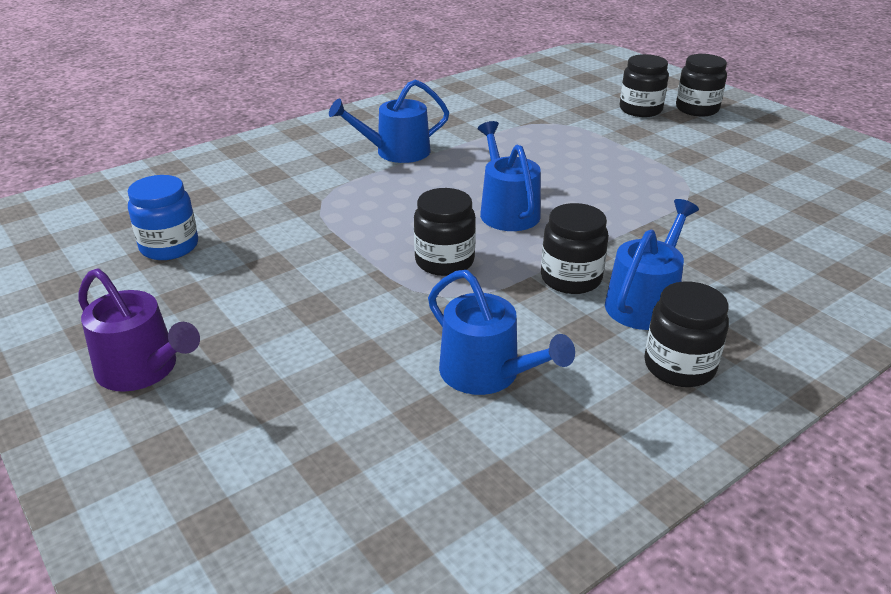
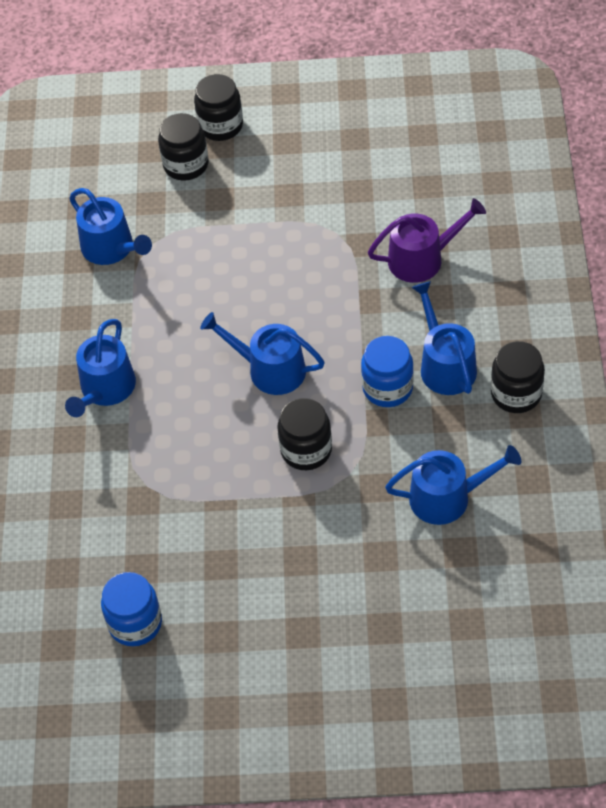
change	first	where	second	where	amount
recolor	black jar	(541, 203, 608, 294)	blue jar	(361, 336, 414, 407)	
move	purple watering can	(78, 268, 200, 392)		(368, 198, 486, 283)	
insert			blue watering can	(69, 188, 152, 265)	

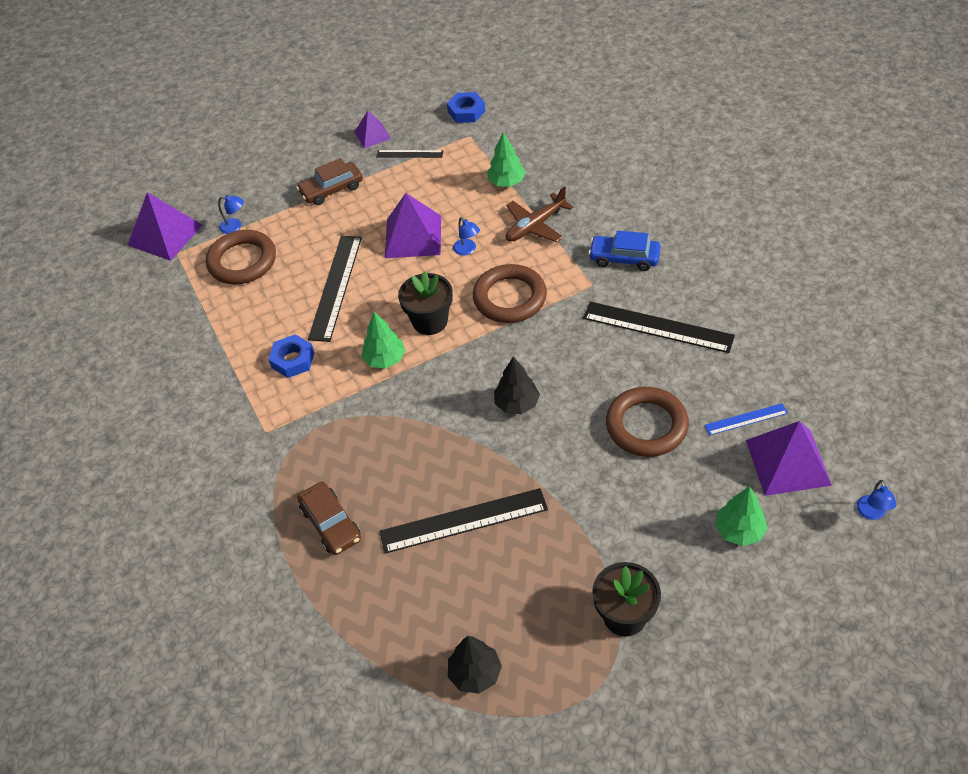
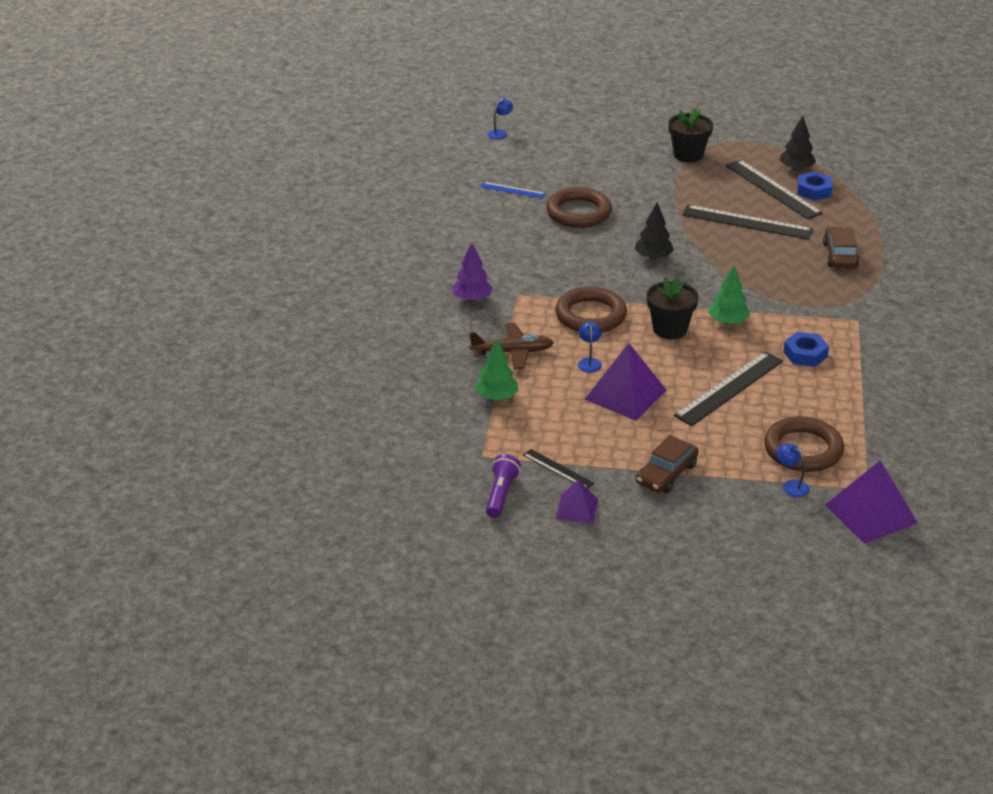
change	first	where	second	where	amount
move	blue nut	(447, 92, 485, 123)		(797, 171, 832, 201)	
rotate	brown car	(296, 158, 363, 205)		(636, 435, 699, 493)	120 degrees clockwise
replace	blue car	(588, 230, 661, 271)	purple tree	(452, 243, 493, 302)	
move	black ruler	(583, 302, 735, 353)		(725, 160, 823, 219)	
delete	purple pyramid	(746, 421, 832, 496)			
delete	green tree	(715, 486, 768, 546)			
insert			purple flashlight	(486, 454, 521, 518)	

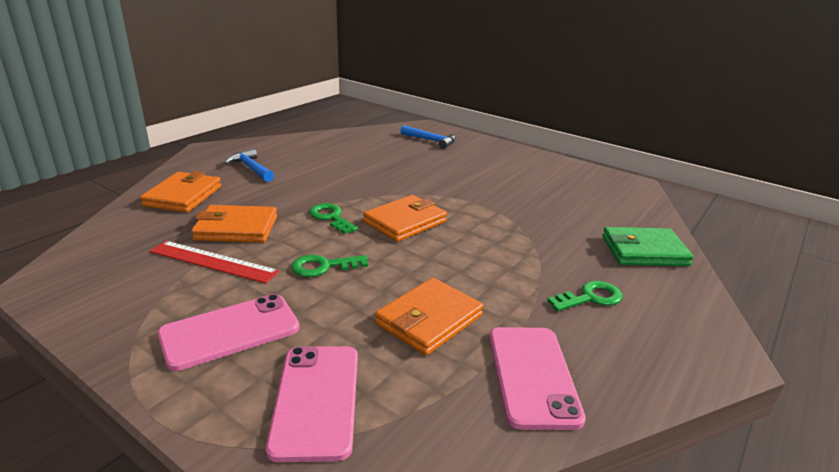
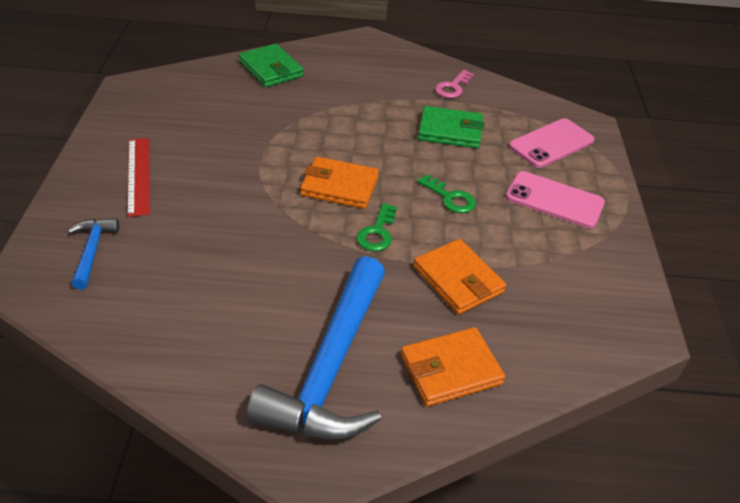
change	first	where	second	where	amount
resize	blue hammer	(224, 148, 274, 182)		(246, 256, 385, 440)	x2.18
move	red ruler	(150, 241, 280, 284)		(127, 138, 150, 217)	
recolor	orange wallet	(375, 278, 483, 355)	green wallet	(418, 106, 485, 148)	
delete	green key	(547, 281, 622, 311)			
replace	pink phone	(489, 327, 586, 430)	pink key	(435, 70, 474, 98)	

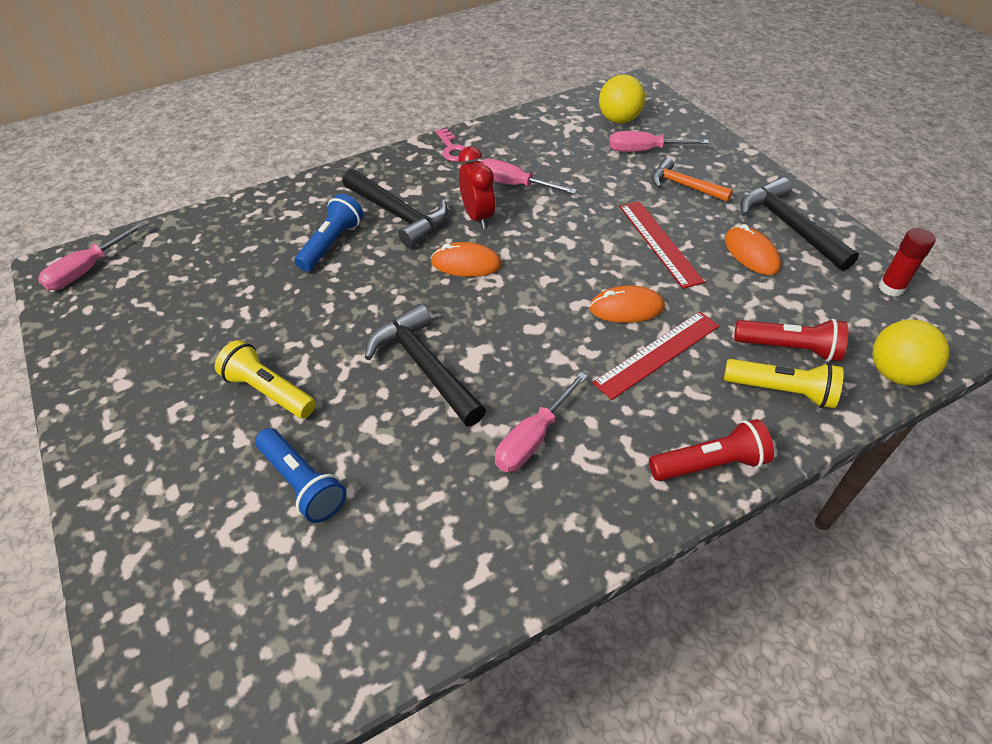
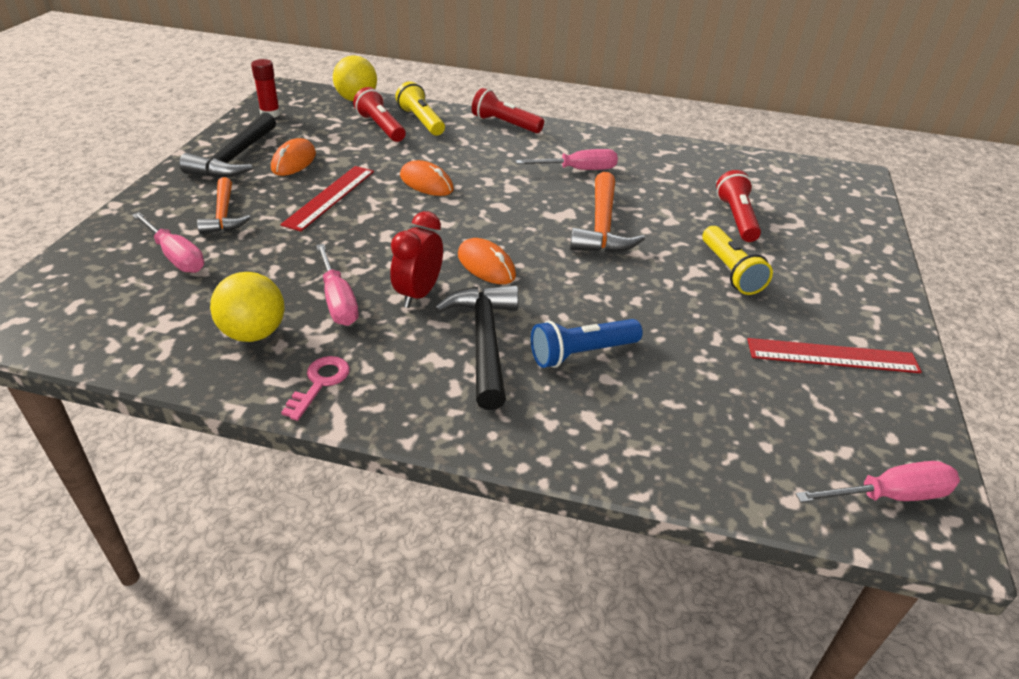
change	first	where	second	where	amount
move	yellow ball	(599, 74, 645, 124)		(210, 272, 284, 342)	
recolor	black hammer	(365, 304, 486, 426)	orange hammer	(570, 172, 645, 253)	
move	red ruler	(592, 311, 719, 400)		(748, 338, 922, 373)	
recolor	blue flashlight	(255, 428, 346, 523)	red flashlight	(716, 170, 761, 242)	

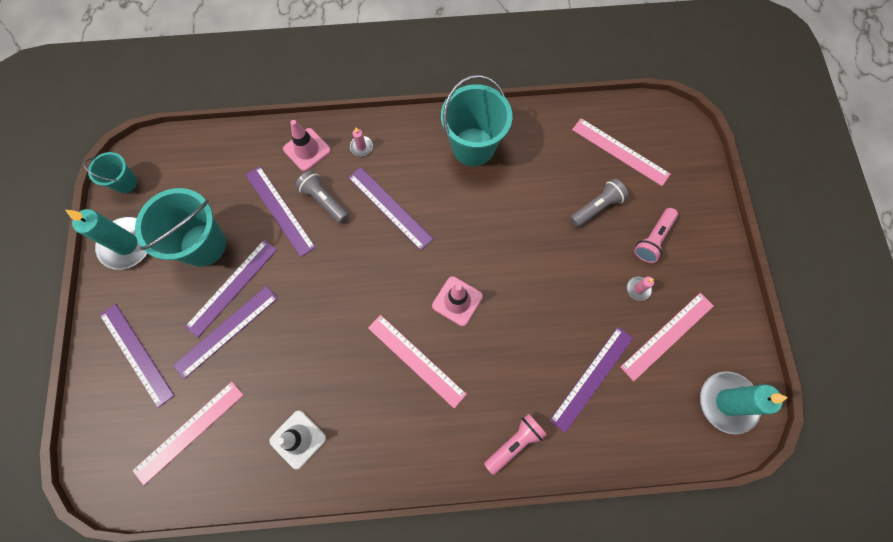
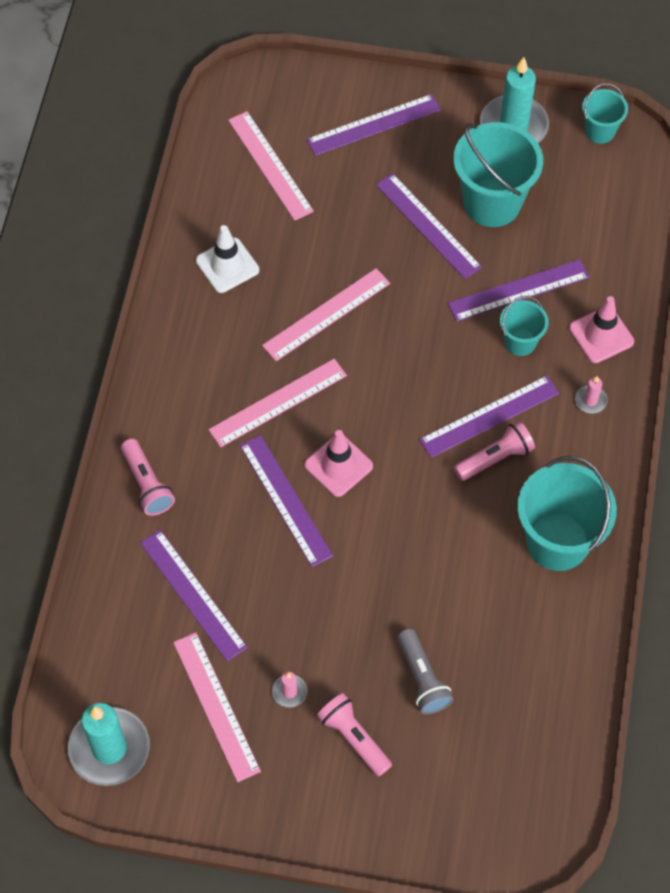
change	first	where	second	where	amount
move	pink ruler	(572, 118, 670, 186)		(262, 268, 390, 361)	
replace	grey flashlight	(295, 170, 349, 223)	turquoise bucket	(500, 296, 549, 356)	
move	purple ruler	(173, 286, 278, 379)		(240, 435, 333, 567)	
insert			pink flashlight	(454, 421, 535, 481)	

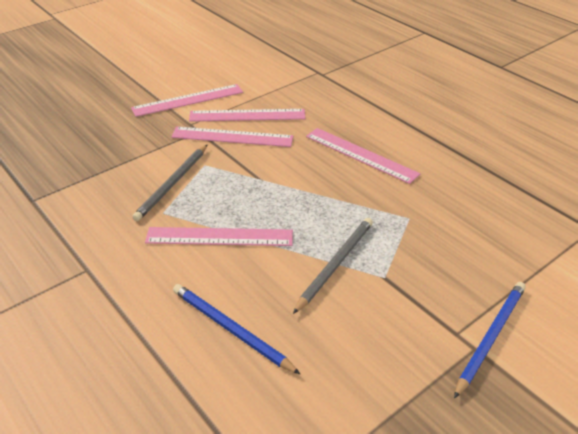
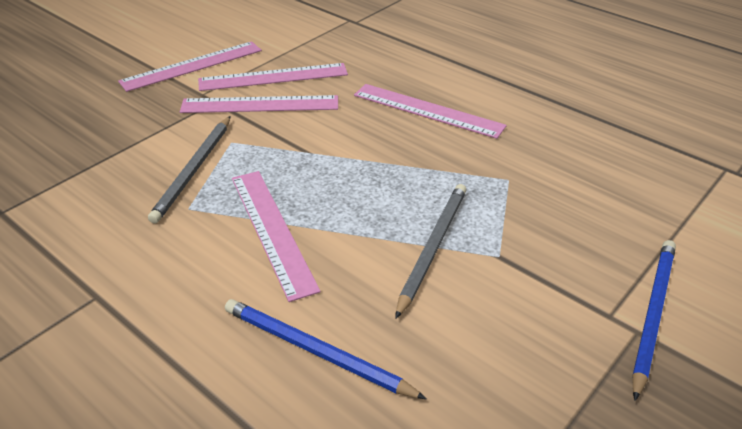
change	first	where	second	where	amount
rotate	pink ruler	(145, 227, 293, 246)		(232, 171, 321, 302)	75 degrees clockwise

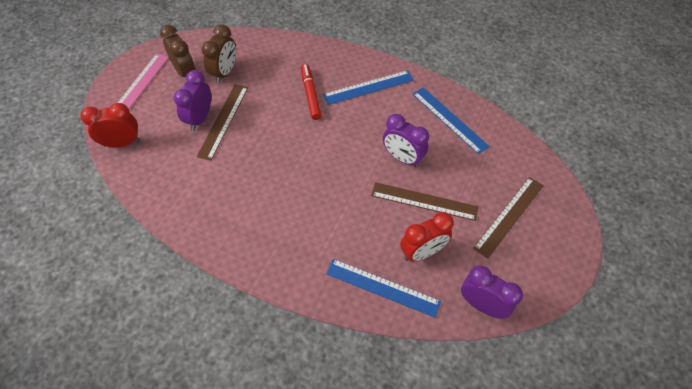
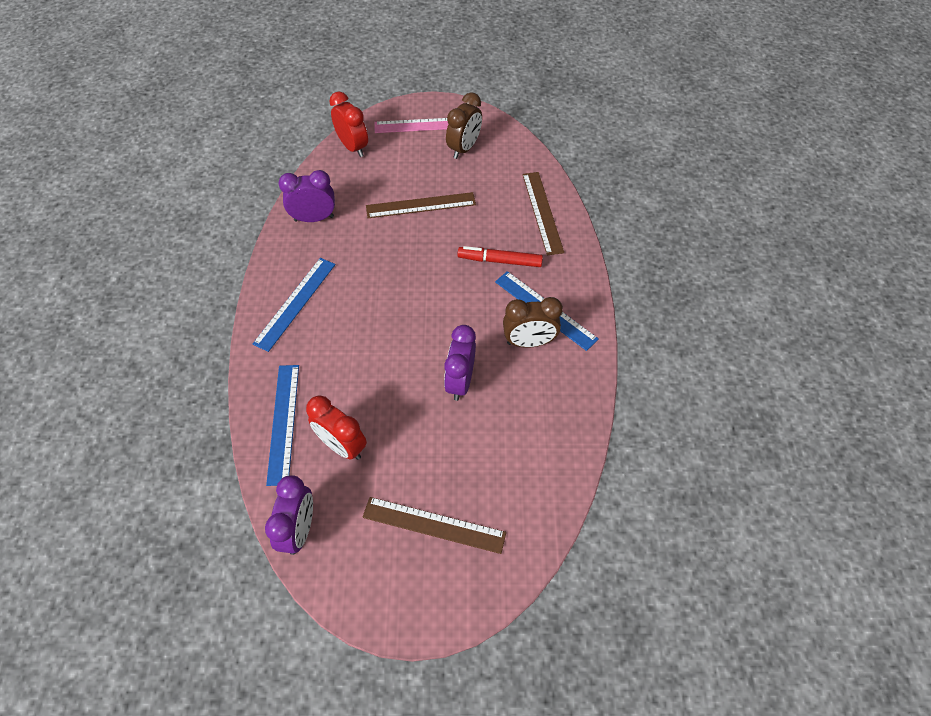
change	first	where	second	where	amount
move	brown clock	(201, 24, 236, 83)		(503, 297, 563, 348)	
rotate	red marker	(301, 64, 322, 120)		(458, 246, 543, 267)	135 degrees counterclockwise
move	purple clock	(174, 70, 211, 131)		(278, 170, 335, 222)	
move	blue ruler	(412, 87, 490, 154)		(253, 258, 335, 352)	
move	brown ruler	(371, 182, 478, 221)		(522, 172, 564, 256)	

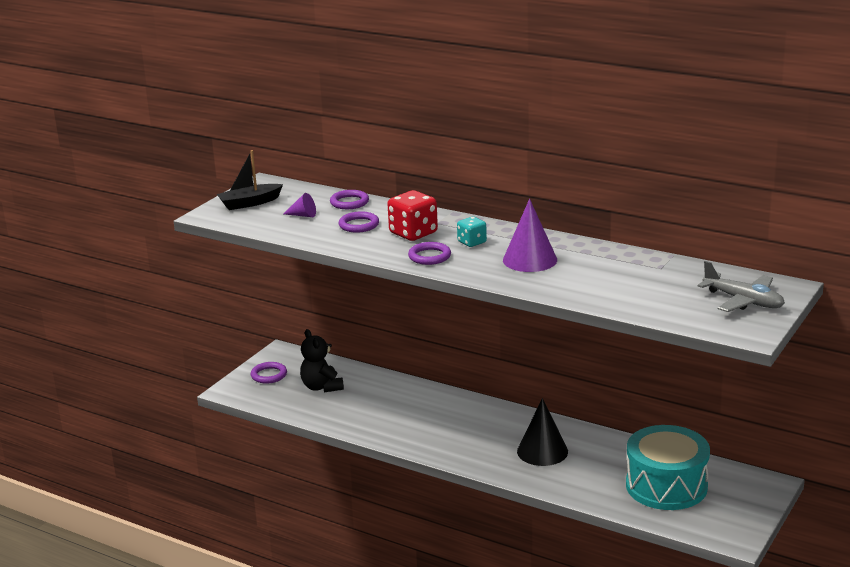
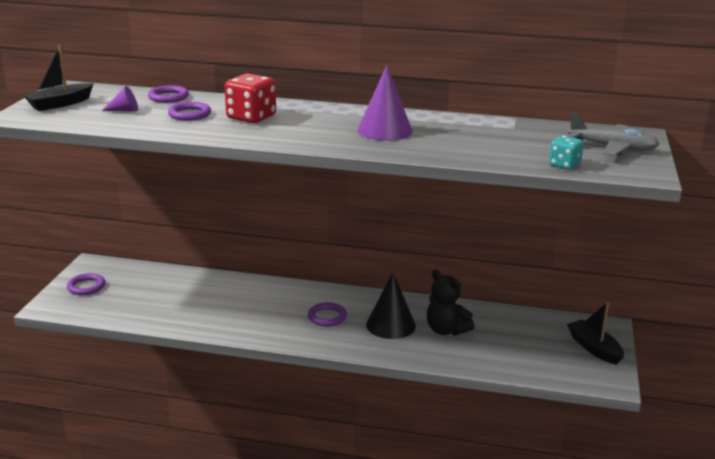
change	first	where	second	where	amount
move	turquoise dice	(457, 217, 487, 247)		(549, 135, 584, 170)	
move	purple ring	(408, 242, 451, 265)		(308, 302, 347, 327)	
move	black teddy bear	(300, 329, 344, 392)		(427, 270, 474, 336)	
delete	turquoise drum	(626, 425, 710, 510)			
insert			black boat	(567, 302, 624, 365)	

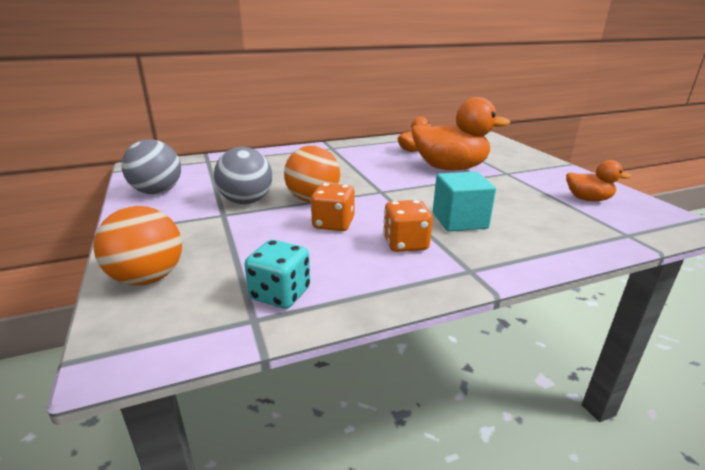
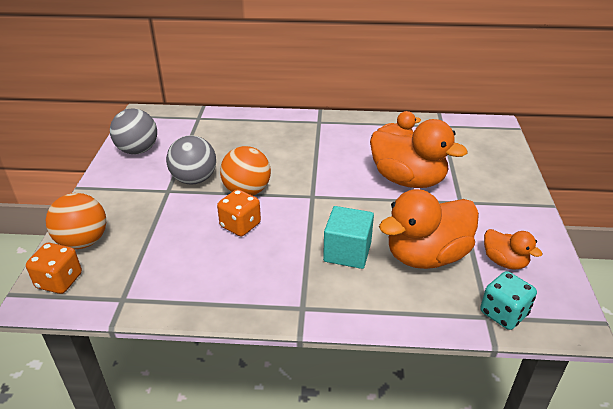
change	first	where	second	where	amount
move	orange dice	(383, 200, 433, 252)		(26, 243, 82, 294)	
move	turquoise dice	(244, 240, 310, 309)		(480, 271, 537, 330)	
insert			orange duck	(379, 189, 479, 269)	

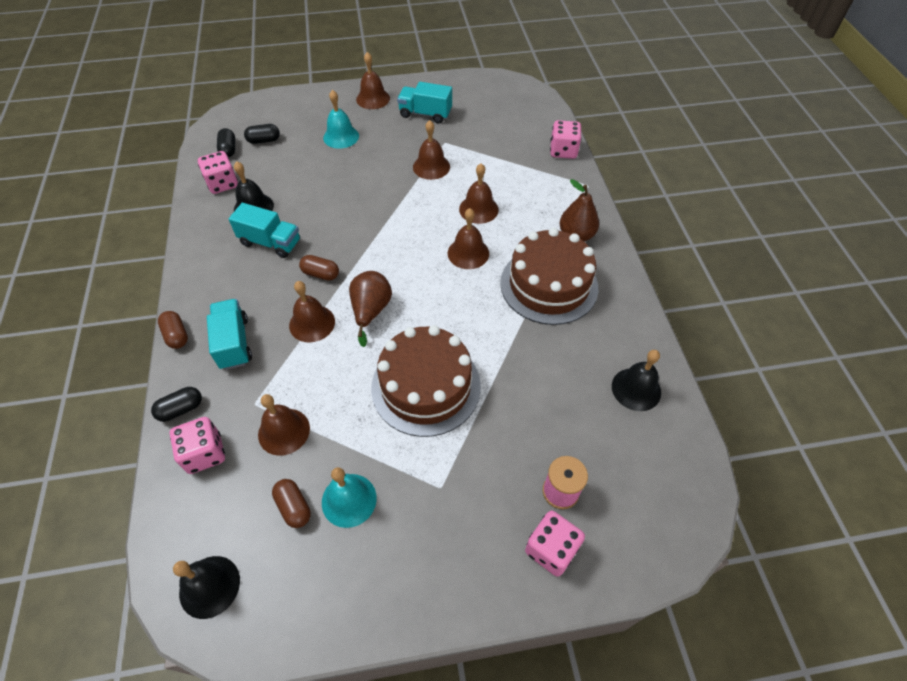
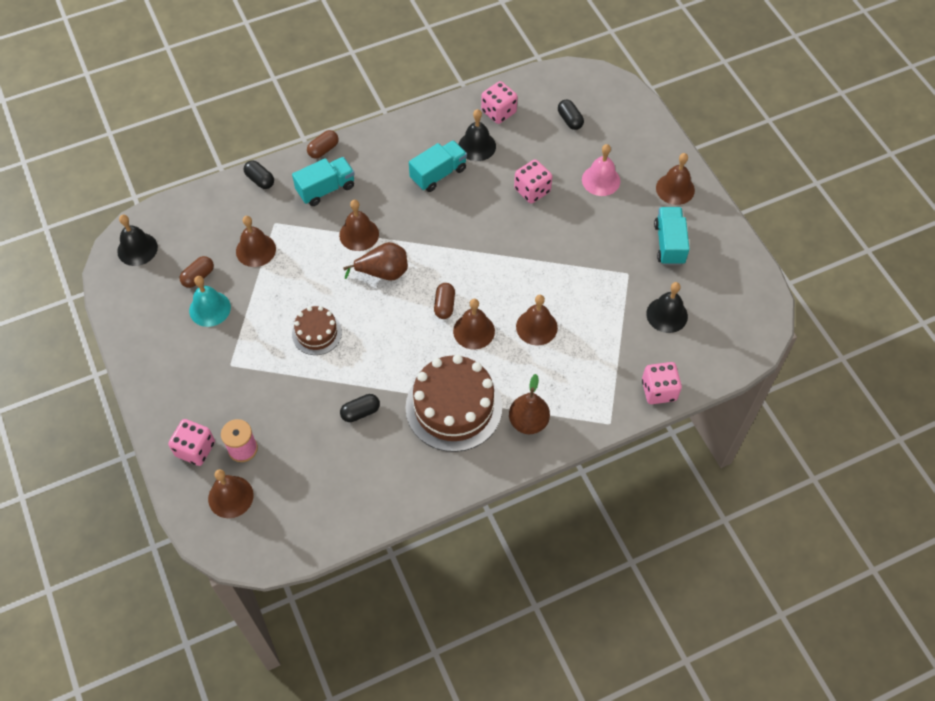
change	first	where	second	where	amount
recolor	turquoise bell	(323, 90, 359, 149)	pink bell	(582, 144, 620, 196)	
move	brown bell	(413, 120, 450, 180)		(208, 469, 254, 518)	
move	black capsule	(217, 128, 235, 157)		(340, 394, 380, 422)	
rotate	turquoise truck	(229, 203, 300, 258)		(409, 140, 467, 192)	135 degrees counterclockwise
move	brown capsule	(299, 255, 339, 281)		(434, 283, 455, 319)	
resize	brown cake	(371, 325, 481, 437)		(292, 306, 342, 355)	x0.54
move	black bell	(612, 350, 661, 411)		(646, 282, 688, 333)	
move	pink dice	(170, 417, 225, 474)		(514, 159, 552, 204)	

